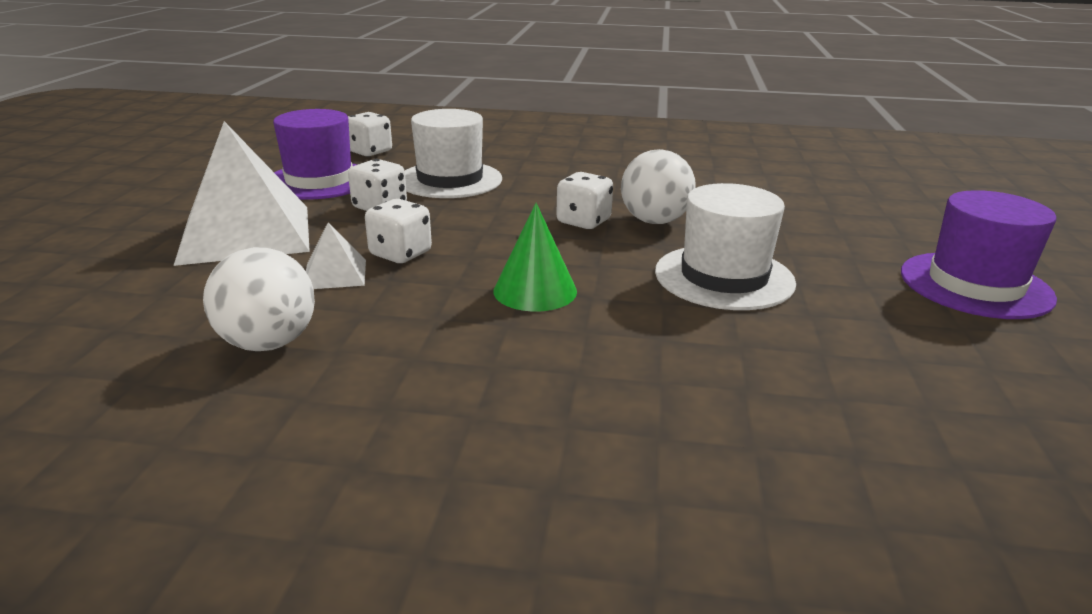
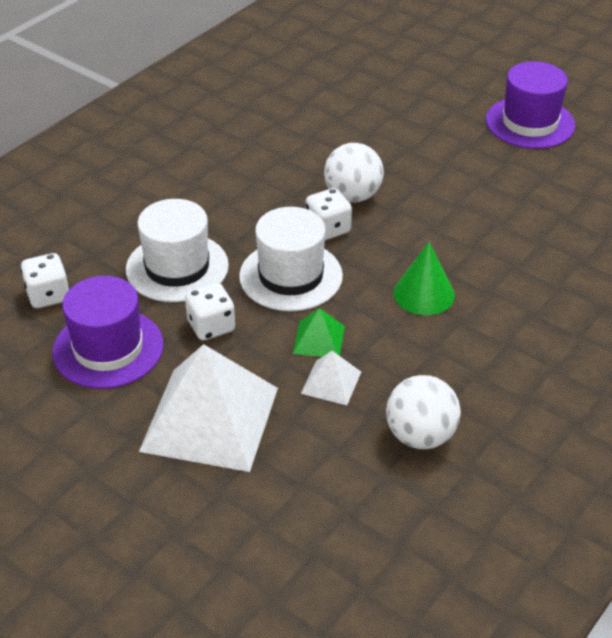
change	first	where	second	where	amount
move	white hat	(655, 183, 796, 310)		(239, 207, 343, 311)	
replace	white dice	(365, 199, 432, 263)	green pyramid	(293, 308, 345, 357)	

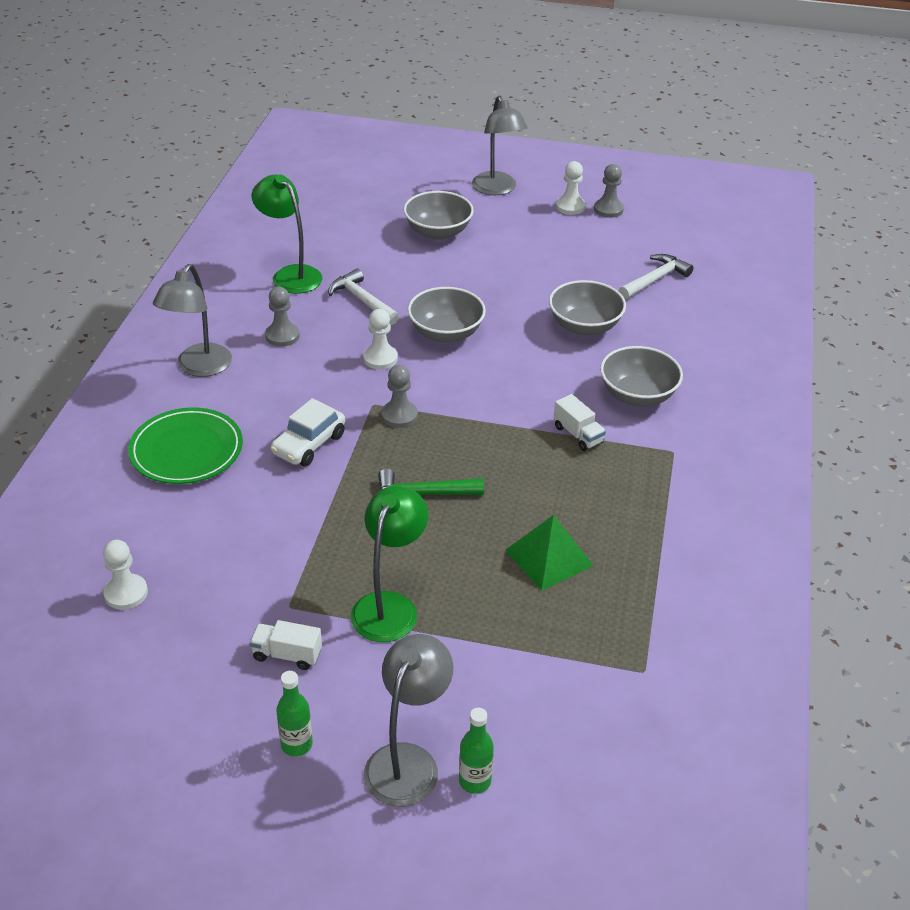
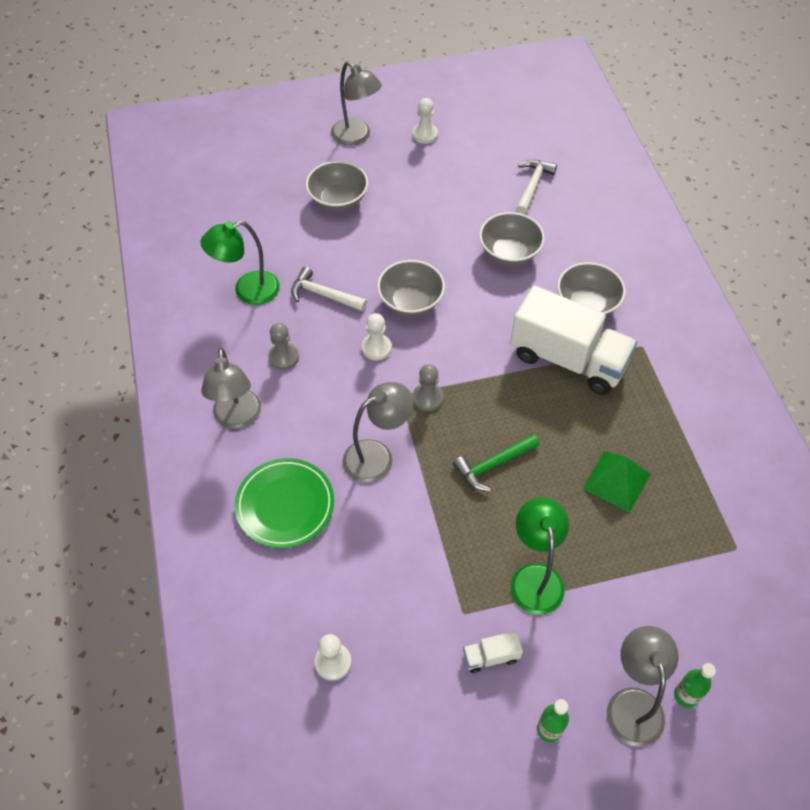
change	first	where	second	where	amount
delete	grey pawn	(594, 164, 624, 218)			
rotate	green lamp	(251, 175, 322, 294)		(201, 221, 280, 305)	45 degrees counterclockwise
resize	white truck	(554, 394, 606, 451)		(510, 285, 637, 395)	x2.50
replace	white car	(270, 398, 345, 466)	grey lamp	(343, 382, 414, 483)	

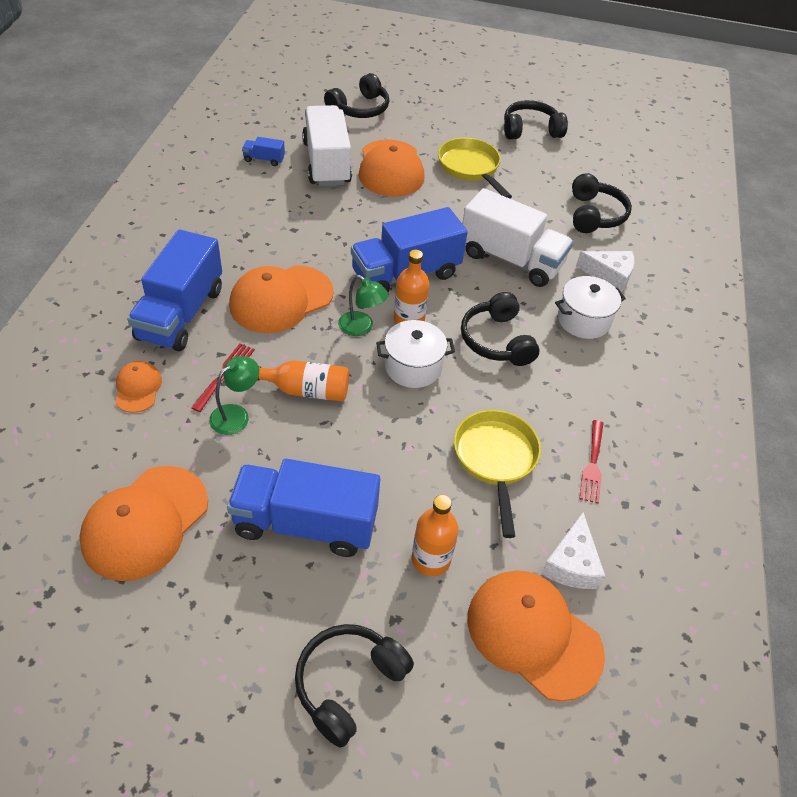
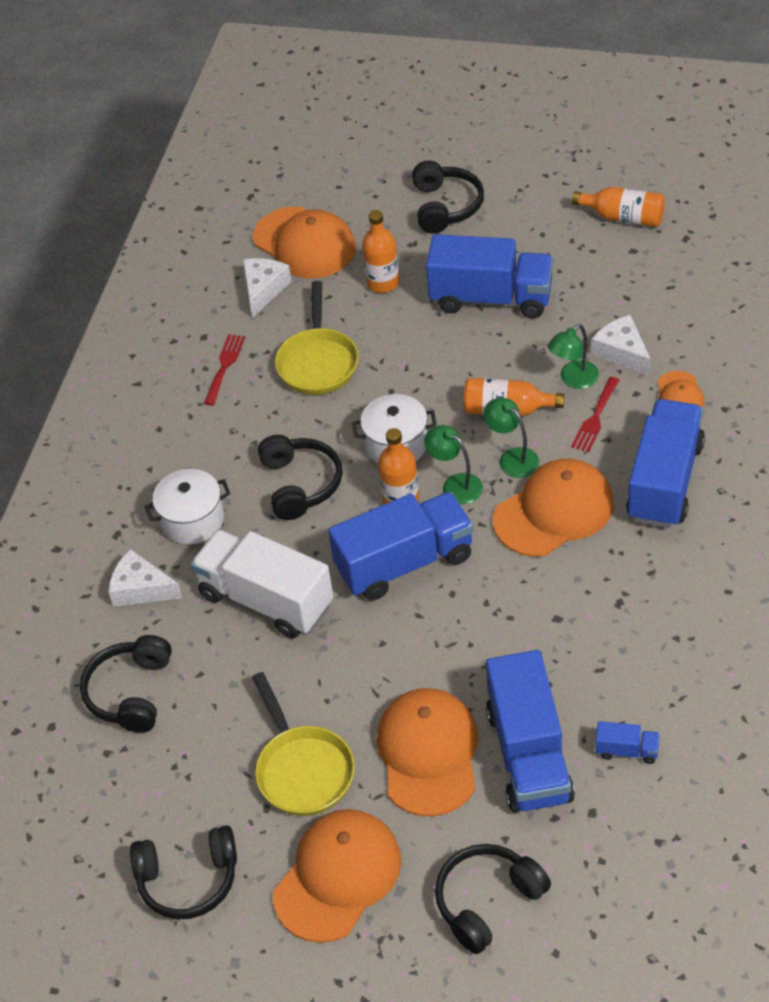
change	first	where	second	where	amount
recolor	white truck	(302, 105, 352, 186)	blue truck	(486, 650, 575, 813)	
move	orange cap	(79, 466, 208, 581)		(273, 809, 401, 943)	
rotate	black headphones	(295, 624, 414, 748)		(412, 161, 484, 233)	45 degrees counterclockwise
insert			orange bottle	(572, 187, 665, 227)	
insert			white cheese	(592, 315, 651, 375)	
insert			green lamp	(484, 398, 539, 478)	

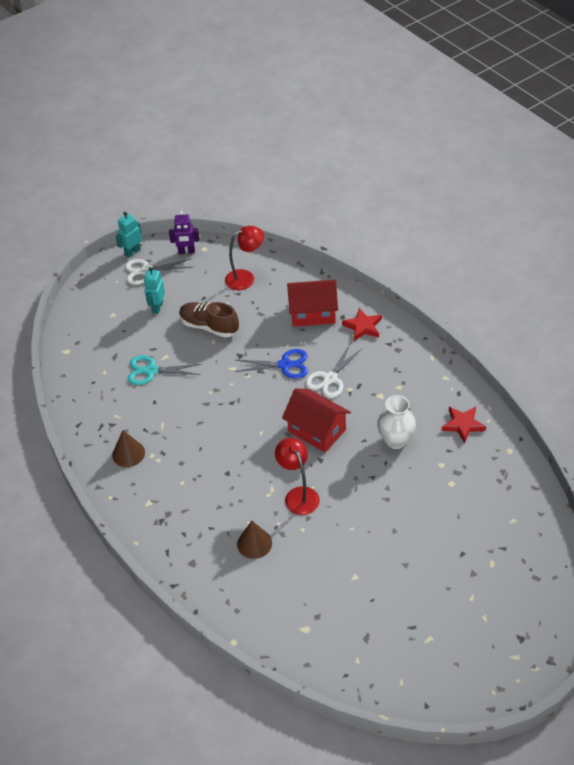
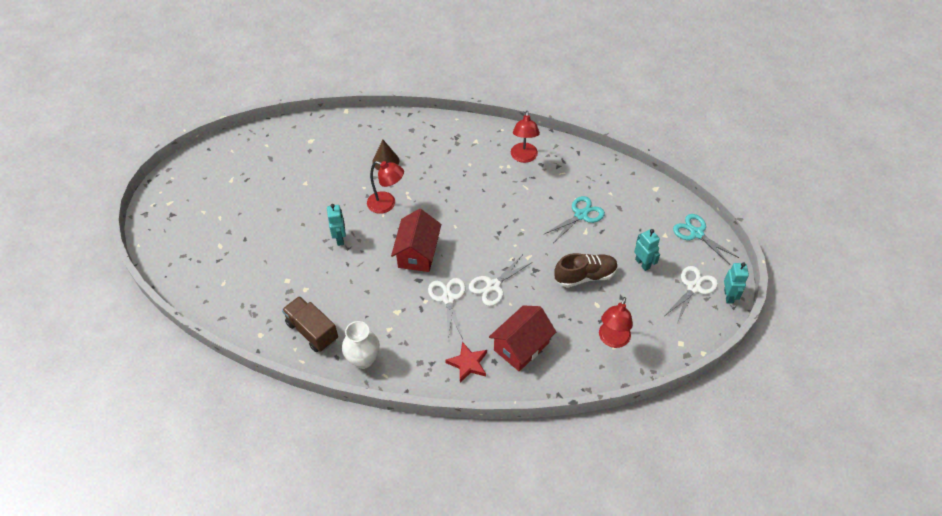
change	first	where	second	where	amount
delete	purple robot	(169, 211, 199, 254)			
recolor	blue scissors	(235, 349, 308, 379)	white scissors	(469, 254, 533, 306)	
rotate	red house	(282, 388, 351, 453)		(391, 209, 441, 272)	75 degrees counterclockwise
move	white vase	(377, 395, 416, 449)		(342, 321, 380, 369)	
replace	red star	(441, 407, 486, 444)	brown truck	(282, 296, 338, 352)	
replace	brown cone	(112, 430, 145, 467)	red lamp	(511, 111, 540, 163)	
insert			turquoise robot	(327, 204, 346, 246)	
insert			turquoise scissors	(673, 214, 739, 264)	

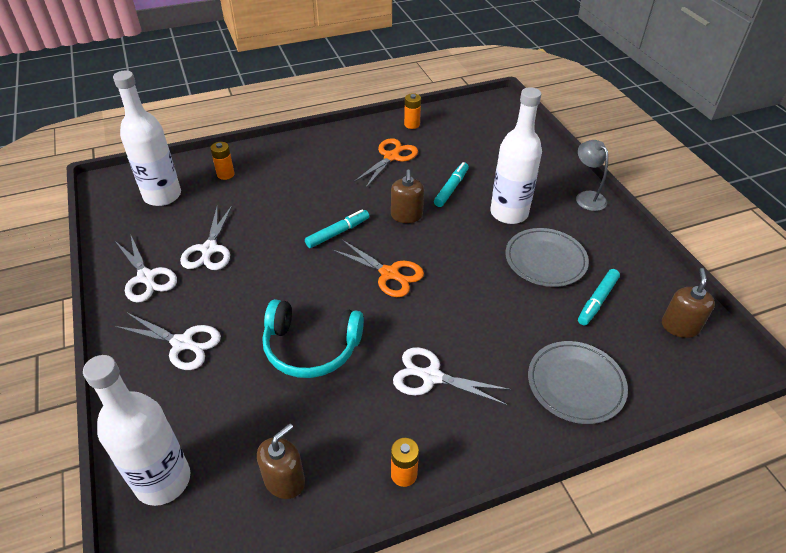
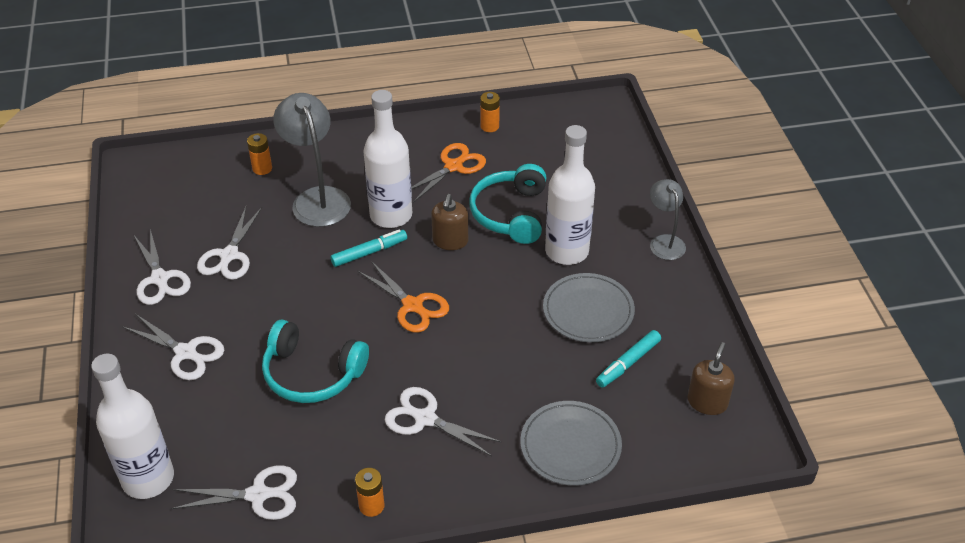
change	first	where	second	where	amount
move	white bottle	(113, 70, 181, 206)		(363, 90, 412, 228)	
replace	turquoise marker	(434, 162, 469, 207)	turquoise headphones	(469, 164, 546, 244)	
replace	brown soap dispenser	(257, 423, 305, 499)	white scissors	(171, 465, 297, 520)	
insert			grey lamp	(273, 93, 351, 227)	

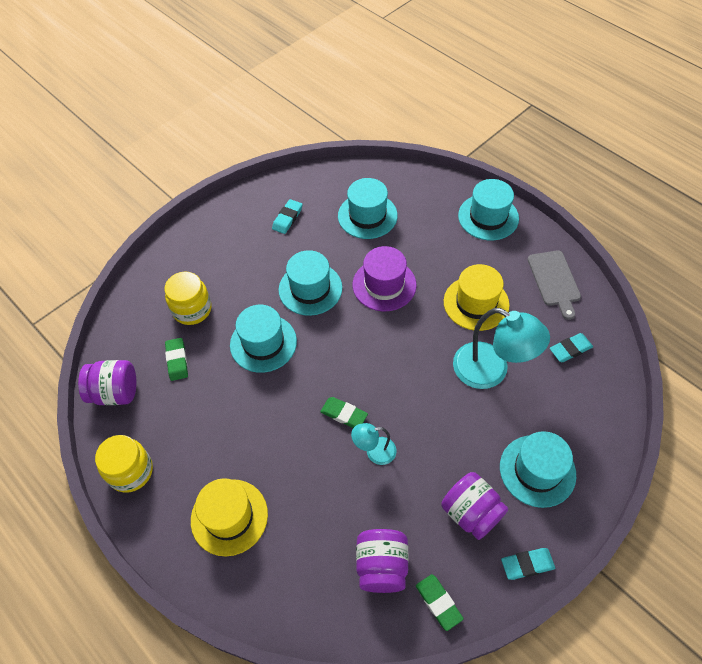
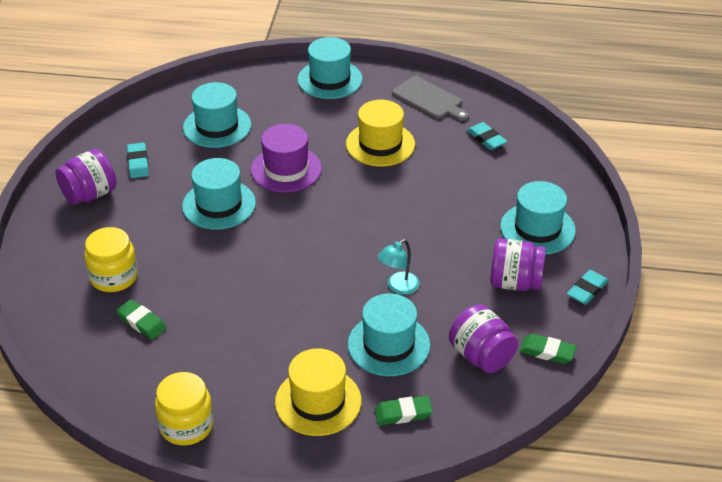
change	first	where	second	where	amount
move	turquoise hat	(230, 305, 297, 373)		(348, 293, 430, 376)	
delete	turquoise lamp	(453, 308, 550, 389)			
rotate	turquoise eraser	(550, 333, 593, 362)		(467, 122, 507, 150)	60 degrees counterclockwise
move	purple jar	(78, 360, 136, 405)		(56, 149, 117, 205)	
move	green eraser	(320, 397, 368, 428)		(374, 396, 433, 425)	

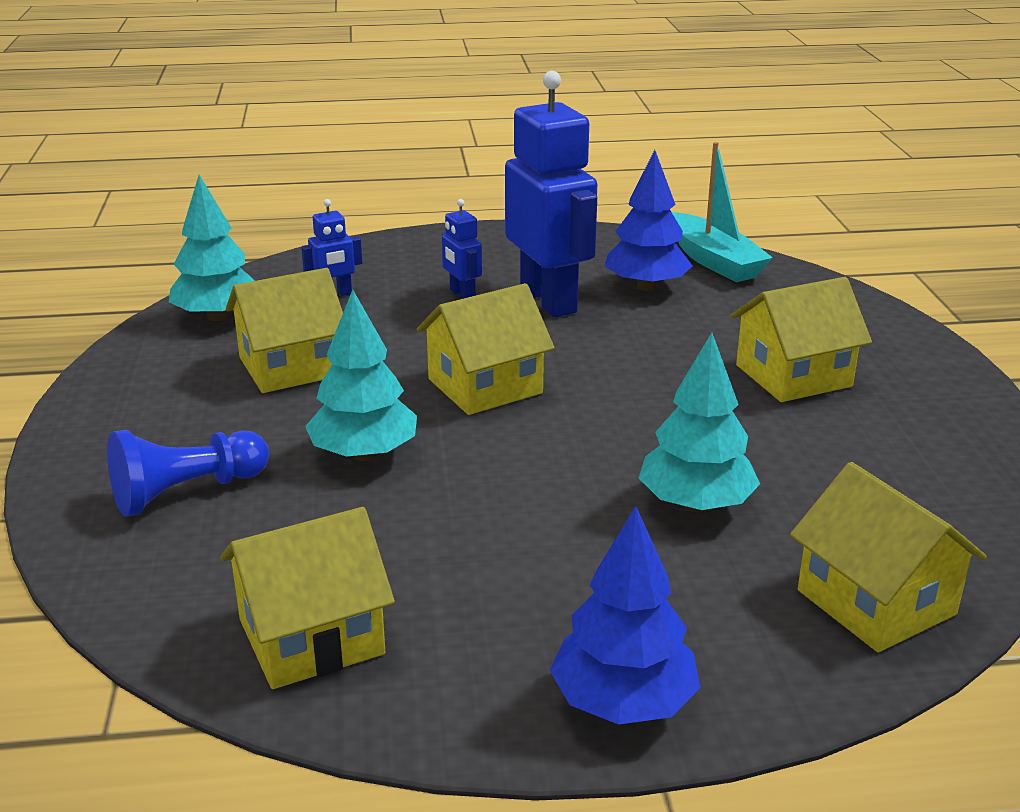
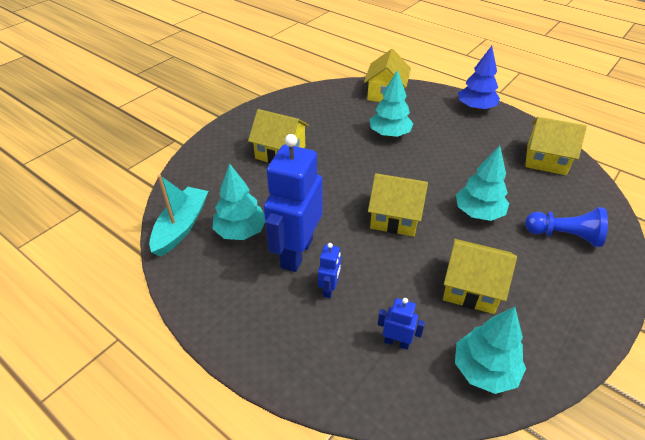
change	first	where	second	where	amount
recolor	blue tree	(605, 150, 693, 291)	turquoise tree	(212, 163, 265, 240)	

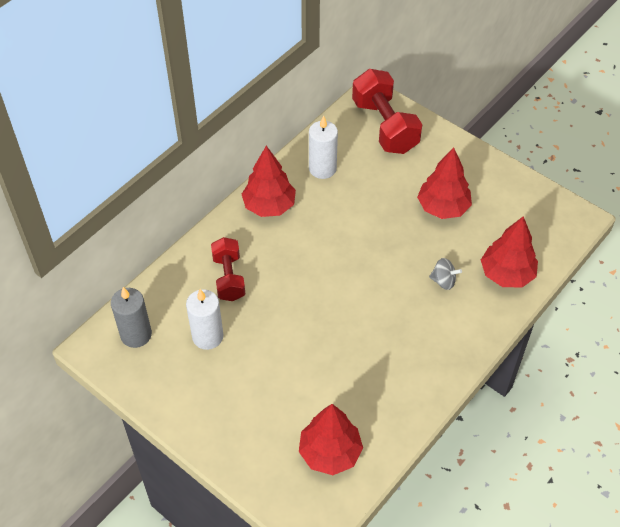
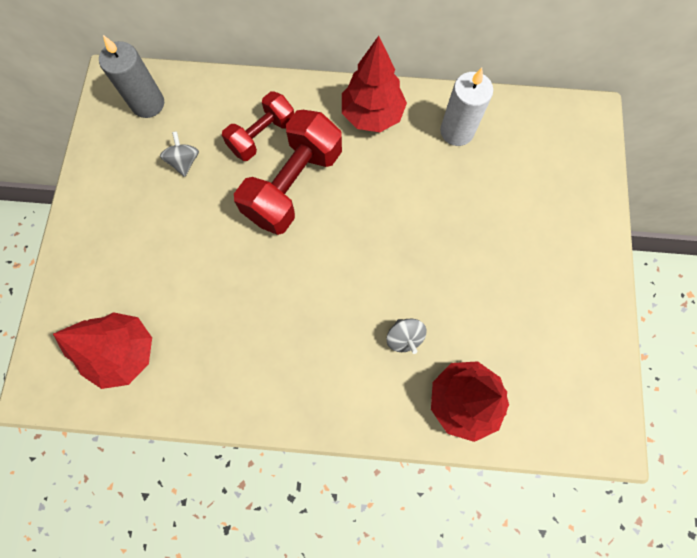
change	first	where	second	where	amount
move	red dumbbell	(352, 69, 422, 154)		(234, 110, 342, 235)	
delete	red tree	(417, 147, 472, 219)			
replace	white candle	(186, 289, 223, 350)	grey spinning top	(160, 131, 199, 177)	

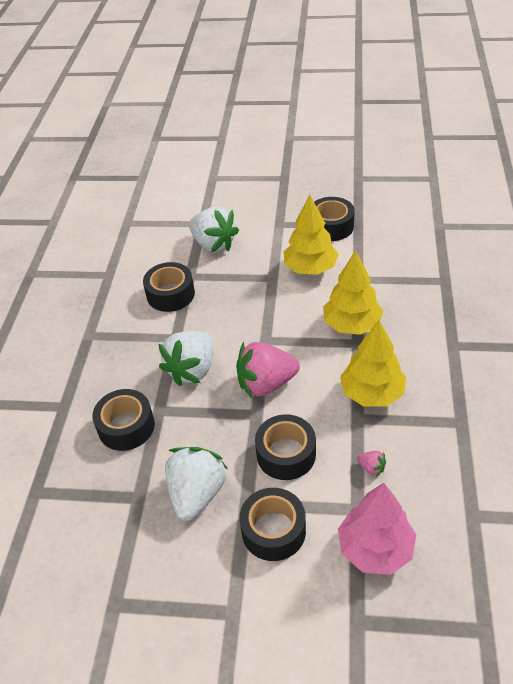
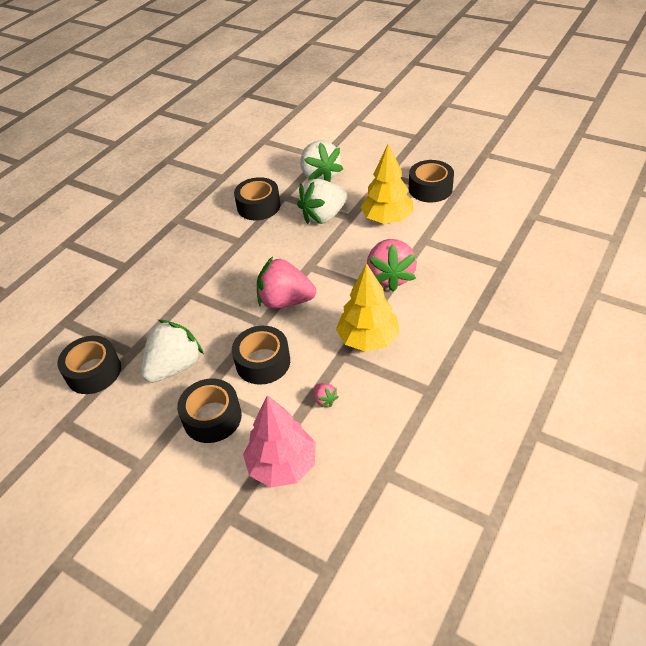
change	first	where	second	where	amount
replace	yellow tree	(323, 250, 383, 335)	pink strawberry	(367, 239, 417, 291)	
move	white strawberry	(158, 331, 213, 386)		(297, 179, 348, 224)	
move	black tape	(92, 389, 155, 451)		(57, 336, 121, 394)	

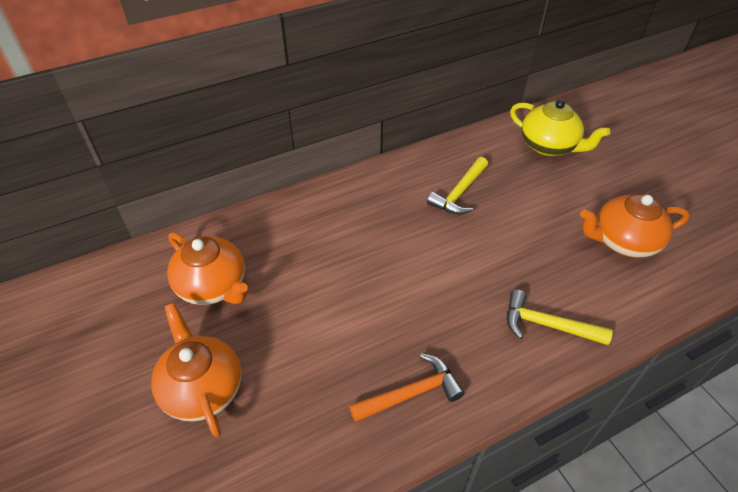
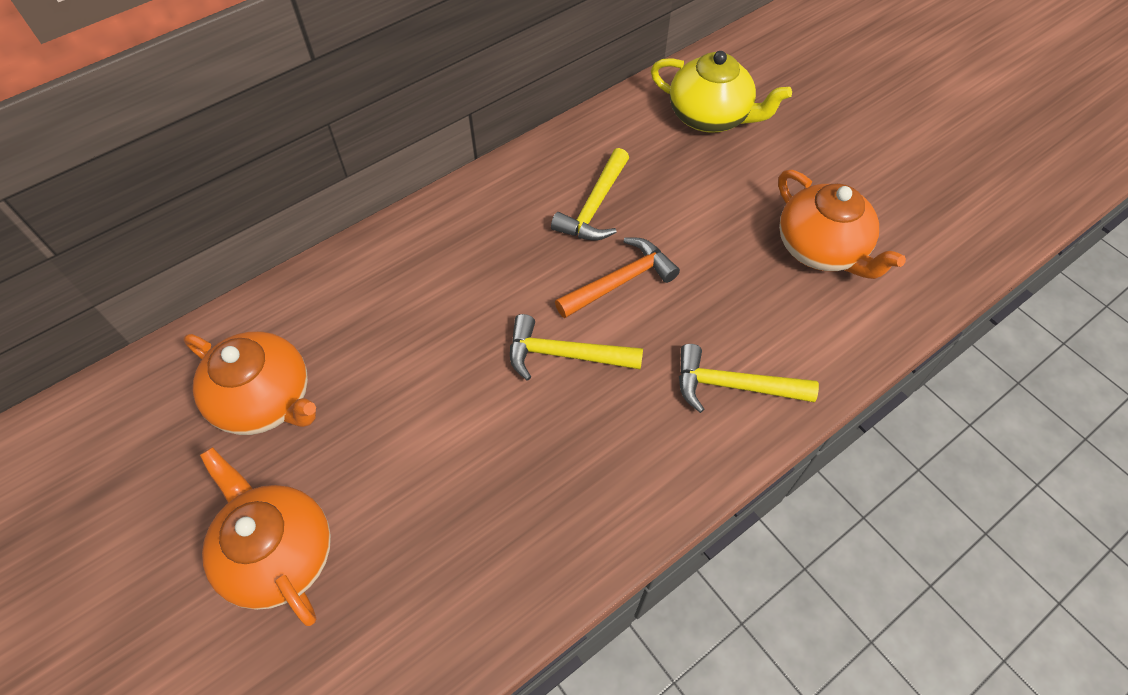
change	first	where	second	where	amount
rotate	orange teapot	(580, 194, 689, 258)		(778, 170, 906, 279)	105 degrees counterclockwise
move	orange hammer	(349, 354, 464, 423)		(555, 237, 680, 318)	
insert			yellow hammer	(510, 314, 643, 381)	

